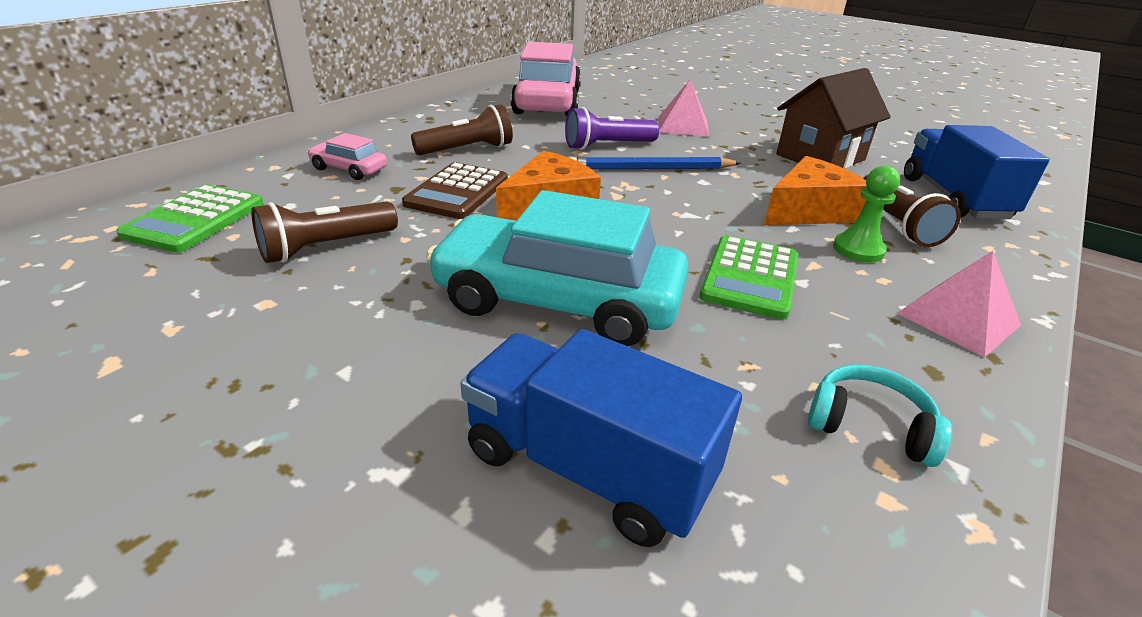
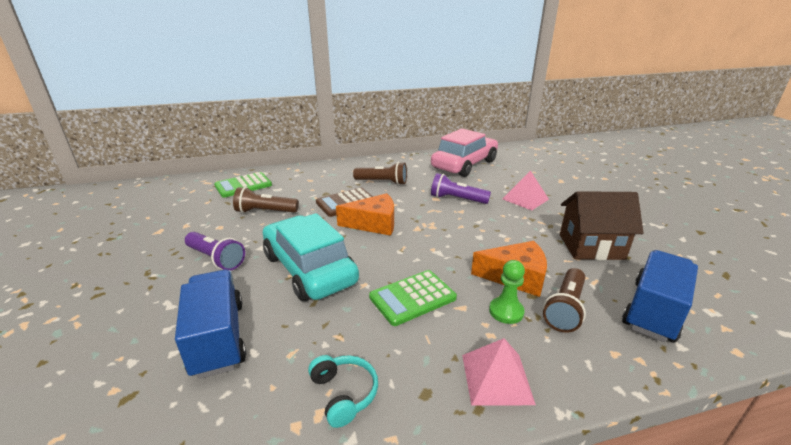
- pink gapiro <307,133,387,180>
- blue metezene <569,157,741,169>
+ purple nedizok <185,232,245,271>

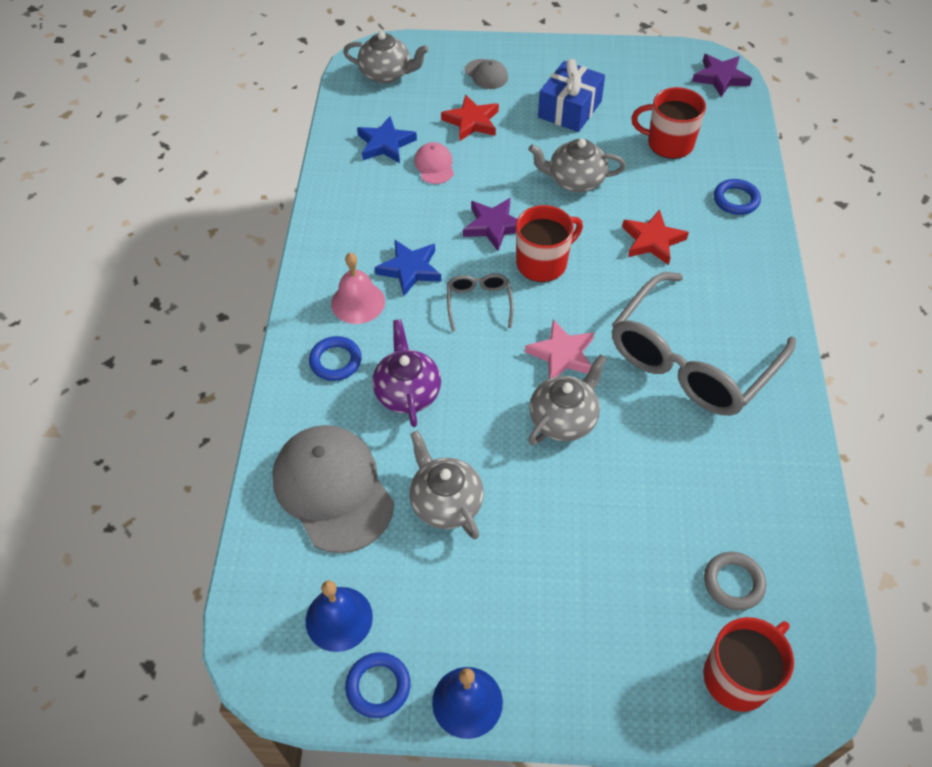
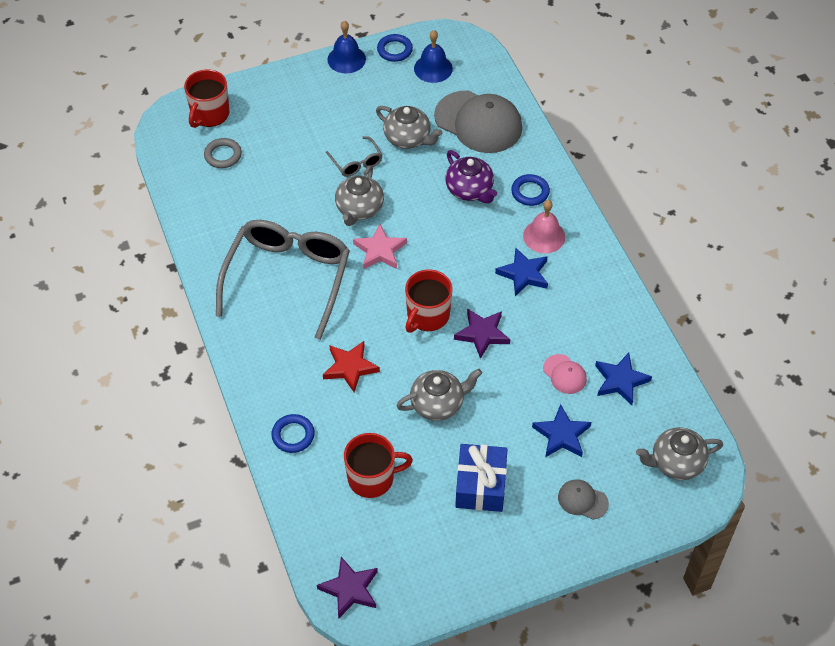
~ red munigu <441,94,499,141> to blue munigu <532,404,591,457>
~ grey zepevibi <447,274,514,332> to <326,136,382,177>

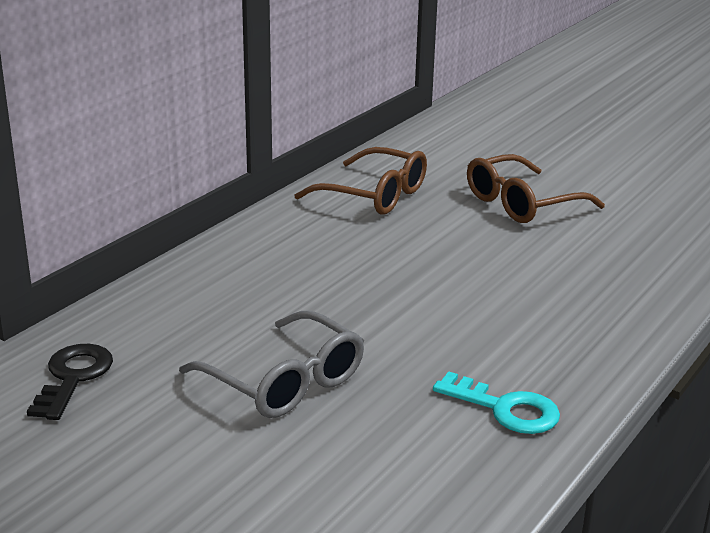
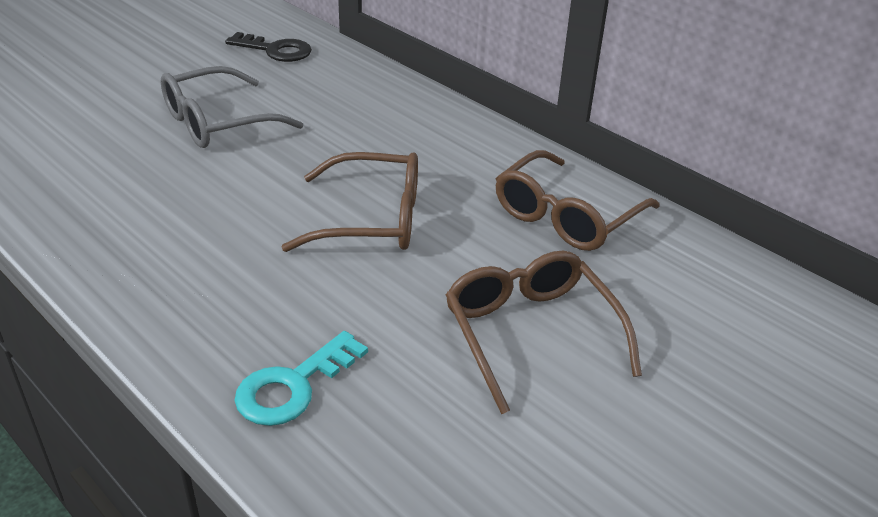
~ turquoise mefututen <433,371,560,434> to <234,331,368,426>
+ brown zepevibi <282,152,418,252>

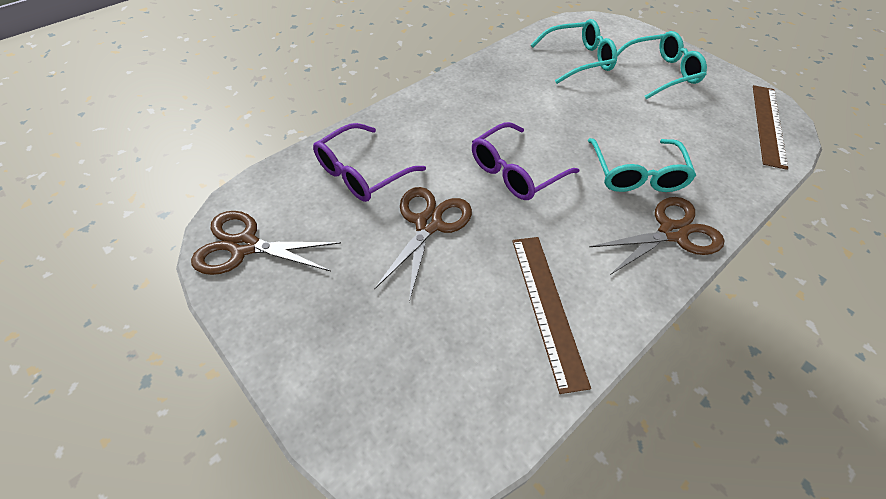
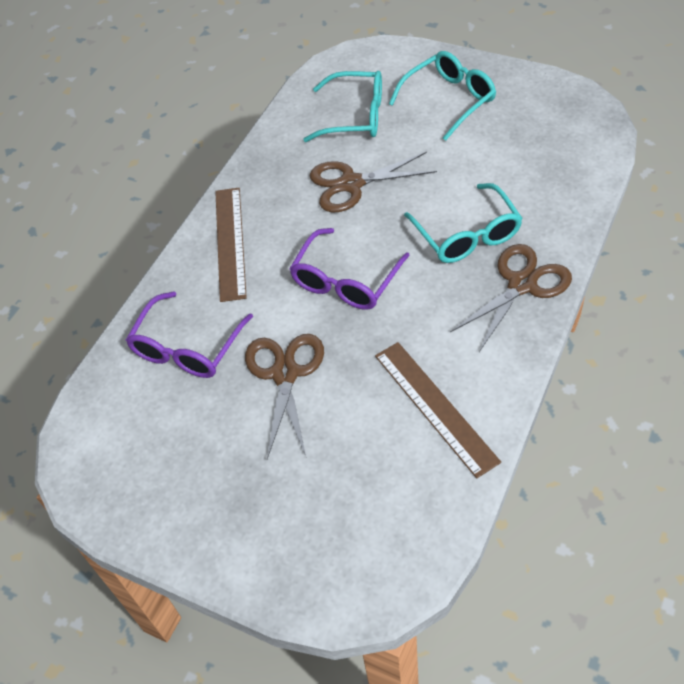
~ turquoise zepevibi <531,19,617,84> = <303,71,382,142> 45 degrees clockwise
~ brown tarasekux <753,85,788,170> to <215,188,247,302>
~ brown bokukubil <191,211,341,275> to <309,152,437,212>

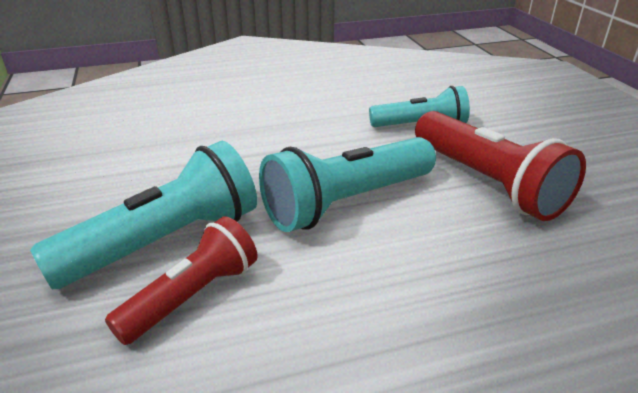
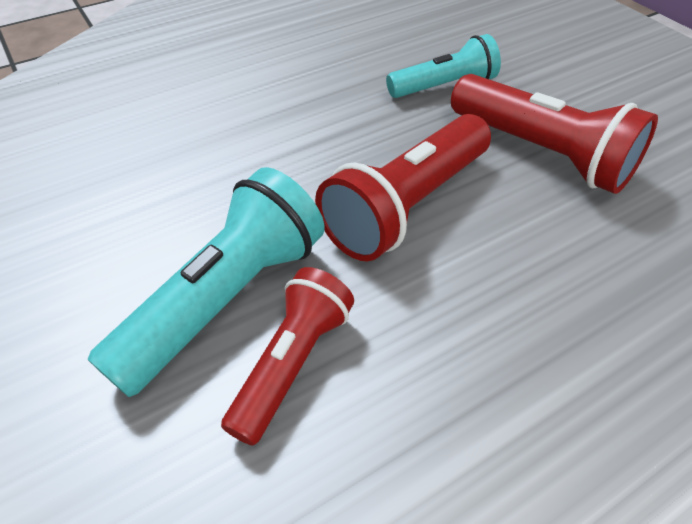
~ turquoise nedizok <259,137,436,232> to red nedizok <315,114,491,261>

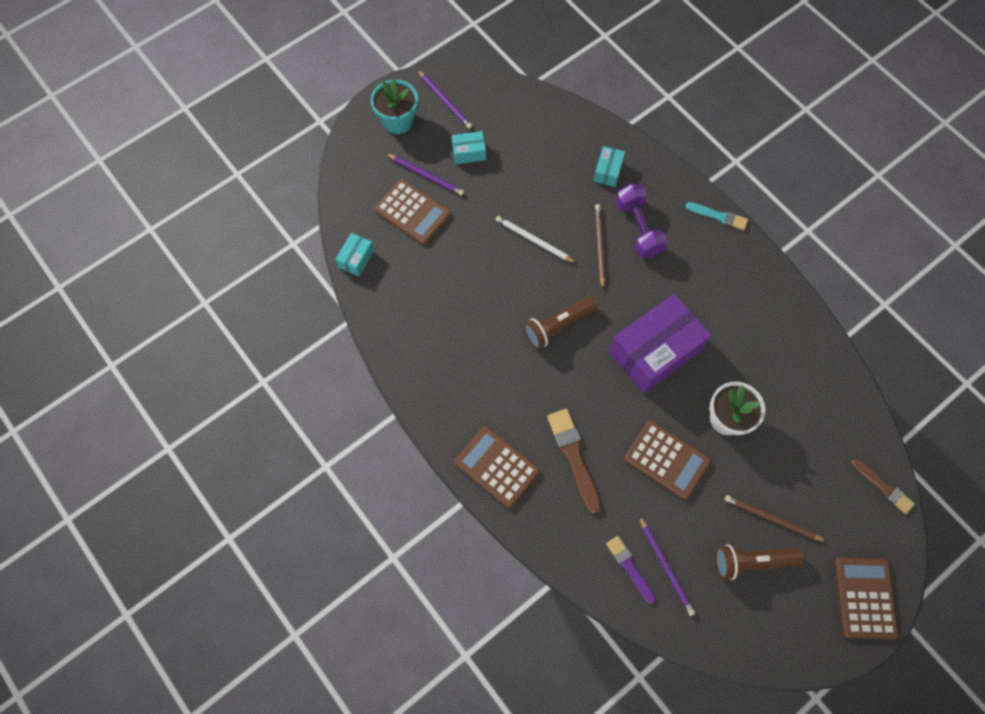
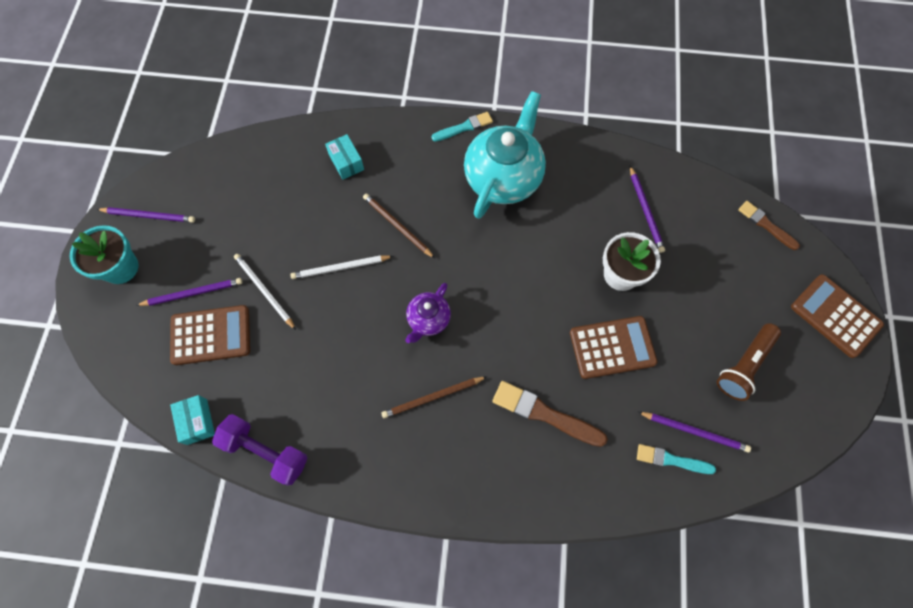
- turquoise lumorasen <452,131,486,164>
~ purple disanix <616,184,668,257> to <212,414,308,485>
- purple lumorasen <609,294,712,393>
~ brown nedizok <524,296,598,349> to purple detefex <405,283,451,343>
- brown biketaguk <455,426,540,508>
~ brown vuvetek <851,459,915,514> = <738,201,800,250> 135 degrees counterclockwise
~ brown metezene <725,495,827,542> to <381,377,486,418>
~ purple vuvetek <606,536,656,604> to turquoise vuvetek <637,444,716,474>
+ turquoise detefex <464,91,546,219>
+ purple metezene <630,166,665,253>
+ white metezene <234,254,296,330>

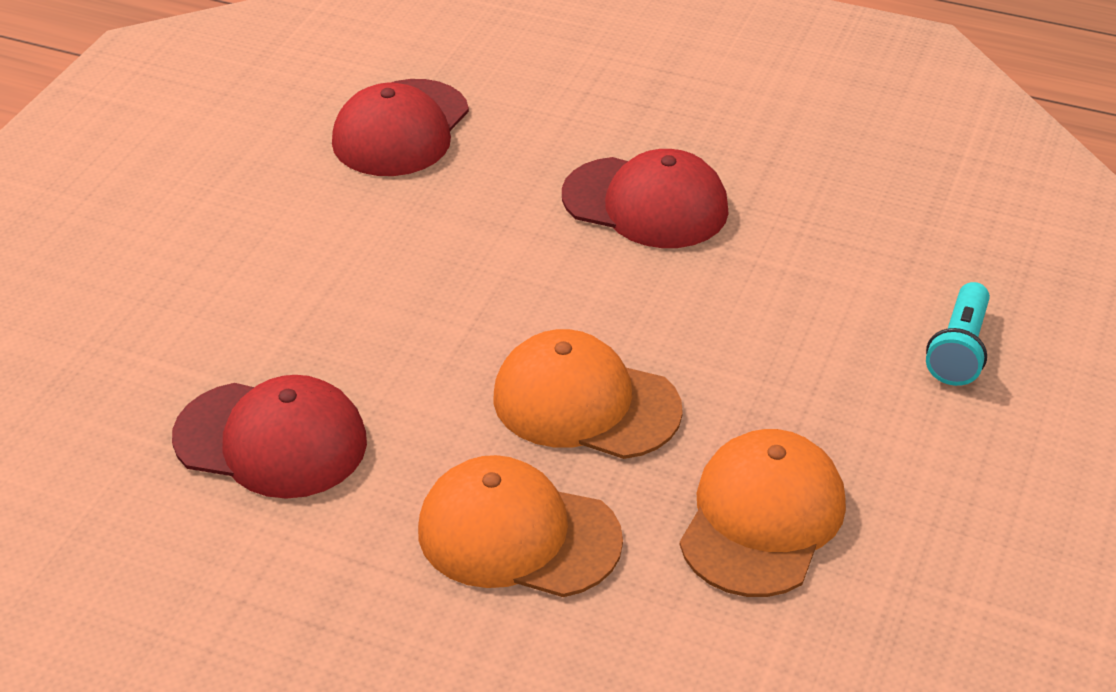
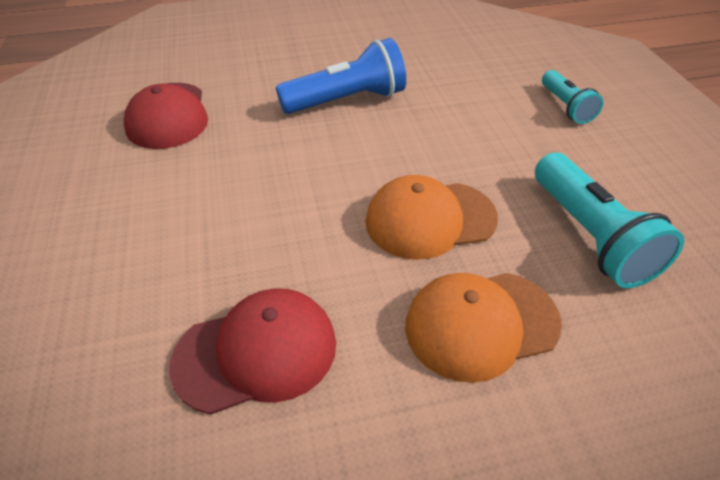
~ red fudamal <562,149,729,248> to blue nedizok <276,38,406,114>
~ orange fudamal <680,429,846,597> to turquoise nedizok <535,153,684,288>

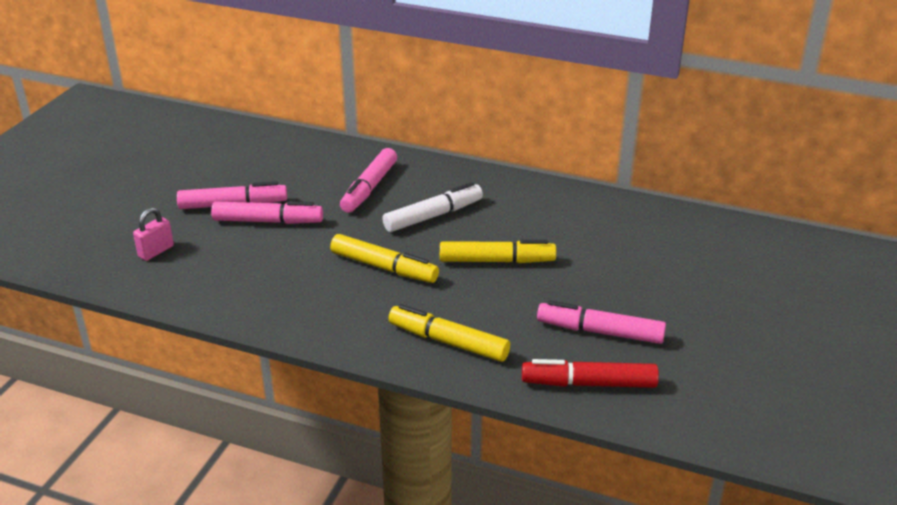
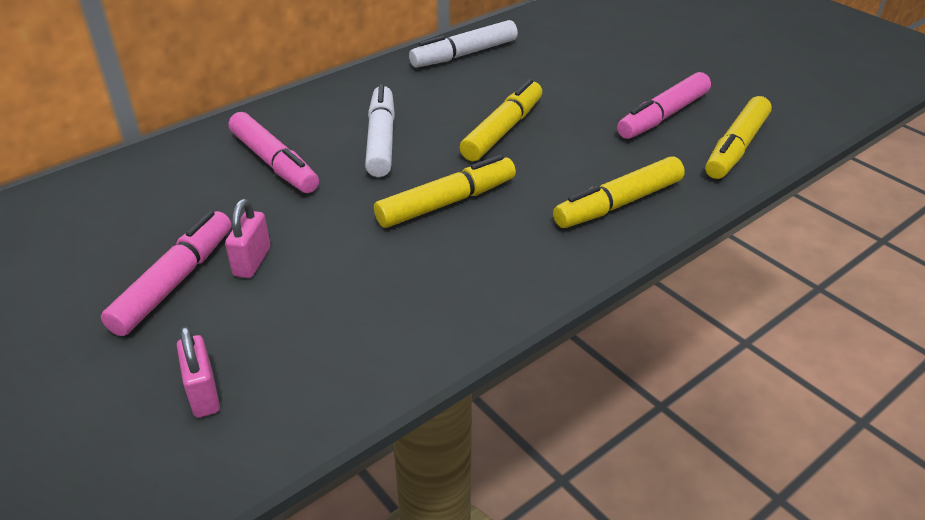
~ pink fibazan <211,201,323,224> to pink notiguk <225,199,271,278>
~ red fibazan <522,359,659,388> to yellow fibazan <705,96,772,179>
+ white fibazan <409,20,518,68>

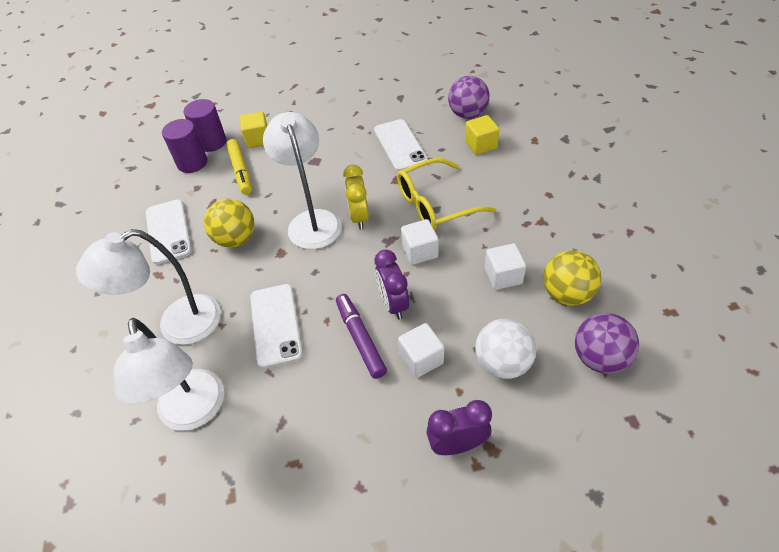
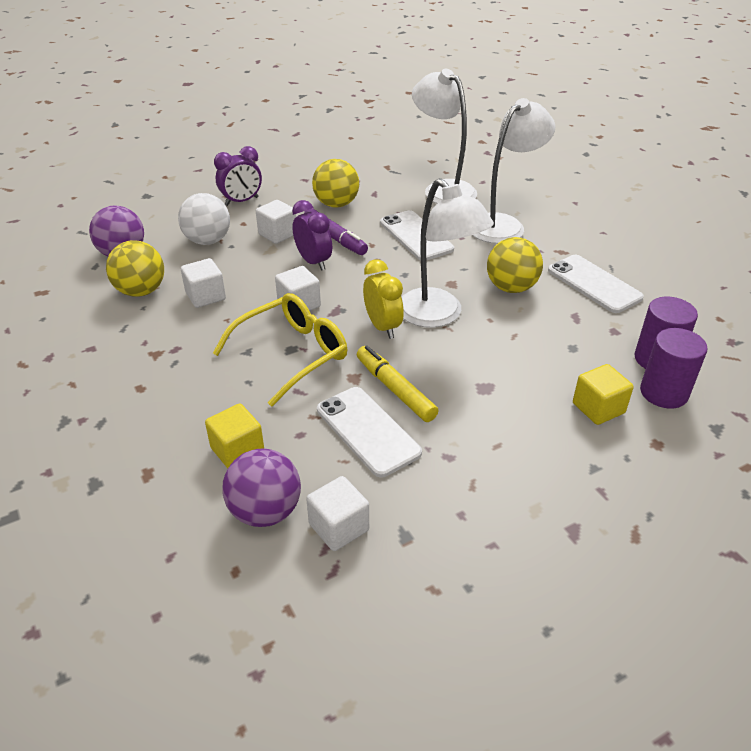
~ yellow fibazan <226,139,252,195> to <357,346,438,422>
+ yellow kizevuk <312,159,359,207>
+ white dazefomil <306,476,369,551>

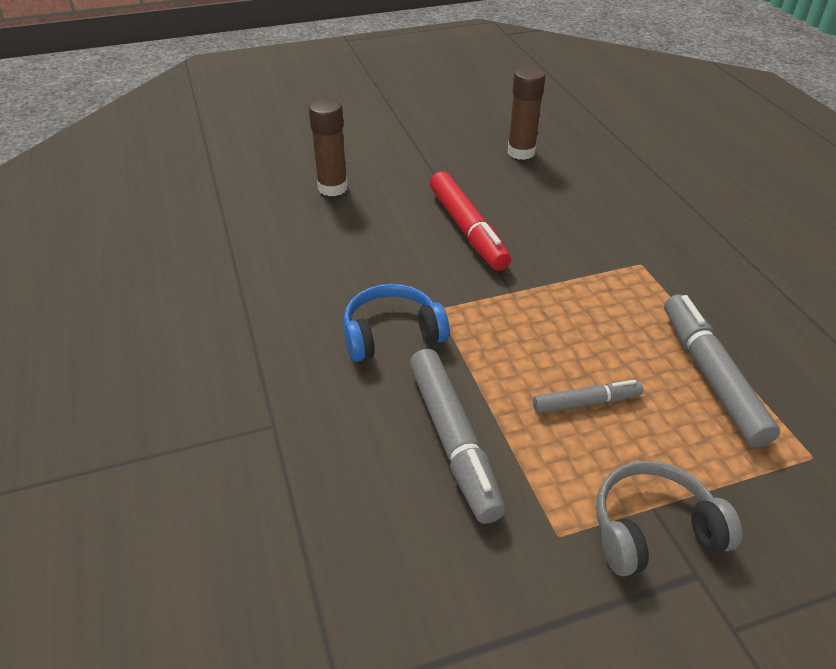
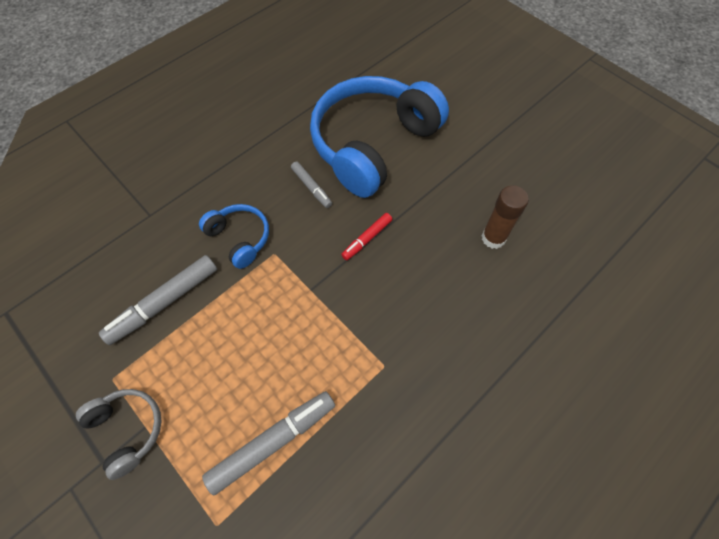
~ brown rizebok <309,98,348,196> to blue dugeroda <310,76,449,198>
~ red fibazan <430,171,511,271> = <341,213,392,260> x0.57
~ grey fibazan <533,380,643,413> to <291,162,332,208>

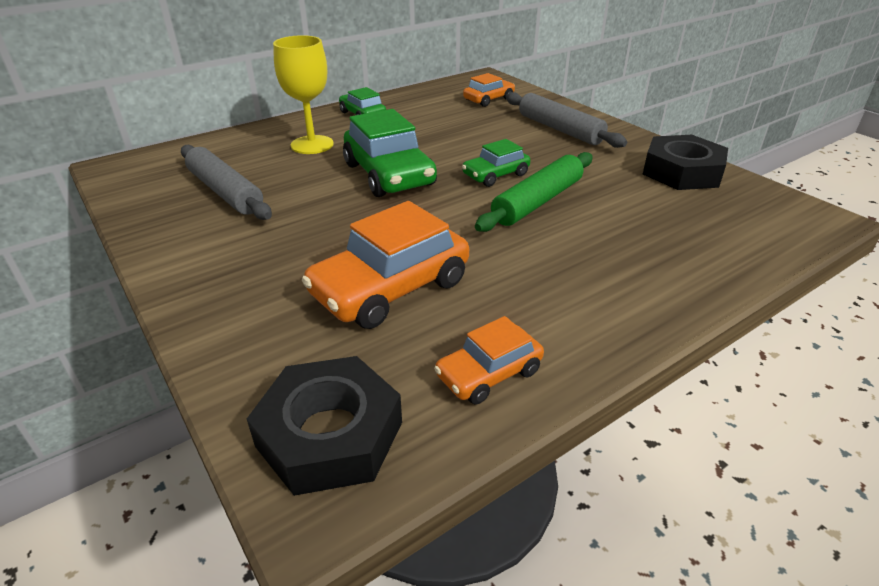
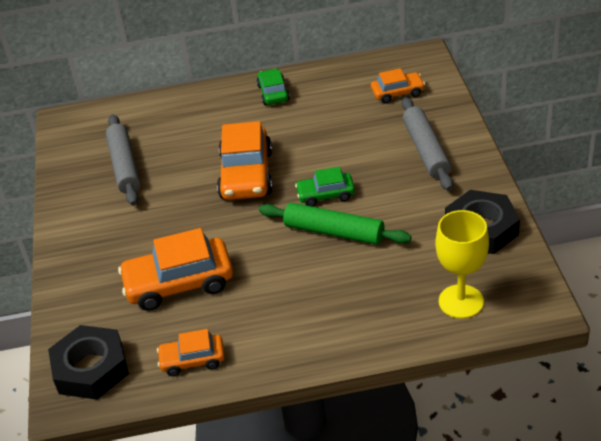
~ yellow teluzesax <273,35,334,154> to <435,210,489,319>
~ green gapiro <343,109,437,197> to orange gapiro <217,121,273,200>
~ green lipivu <475,152,593,232> = <259,203,412,245> 45 degrees clockwise

